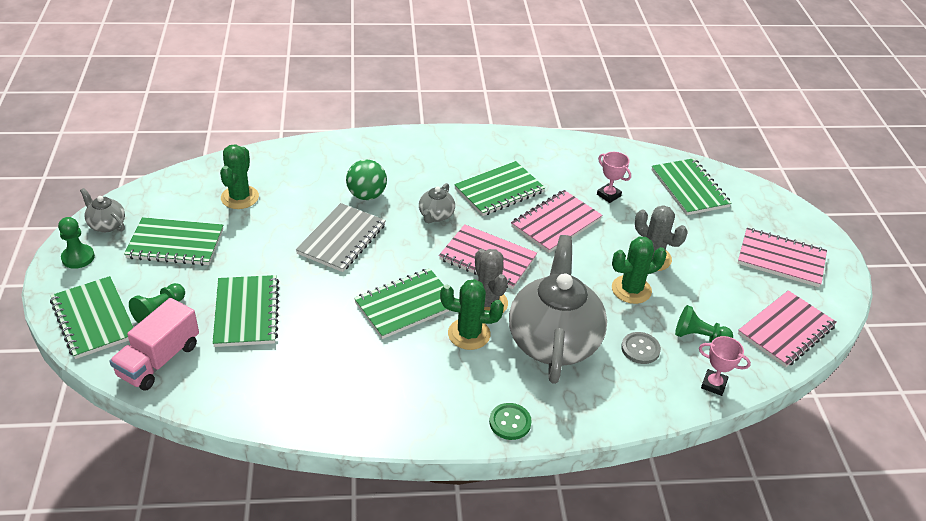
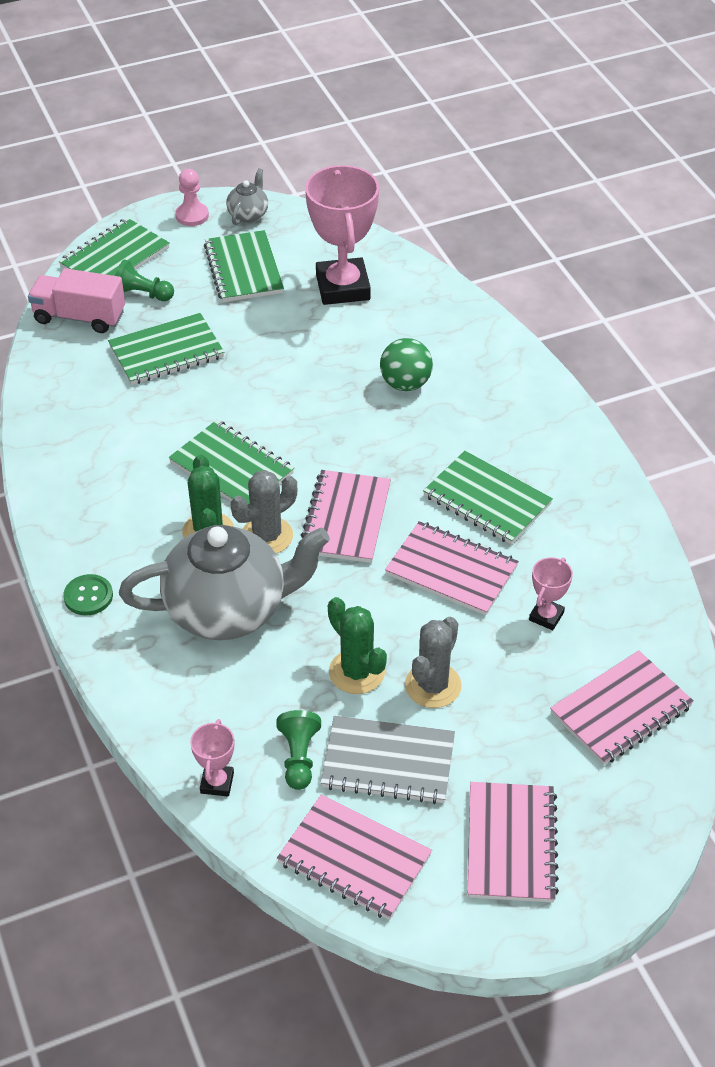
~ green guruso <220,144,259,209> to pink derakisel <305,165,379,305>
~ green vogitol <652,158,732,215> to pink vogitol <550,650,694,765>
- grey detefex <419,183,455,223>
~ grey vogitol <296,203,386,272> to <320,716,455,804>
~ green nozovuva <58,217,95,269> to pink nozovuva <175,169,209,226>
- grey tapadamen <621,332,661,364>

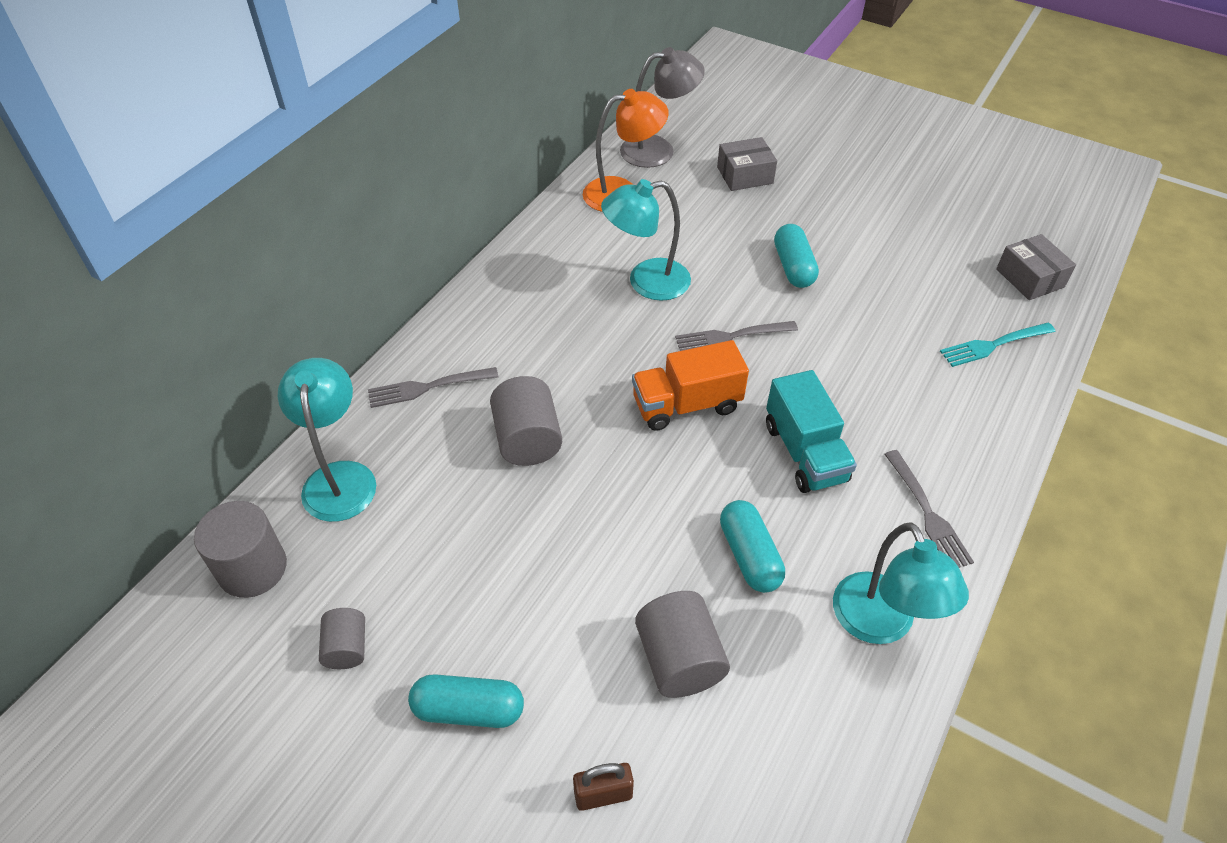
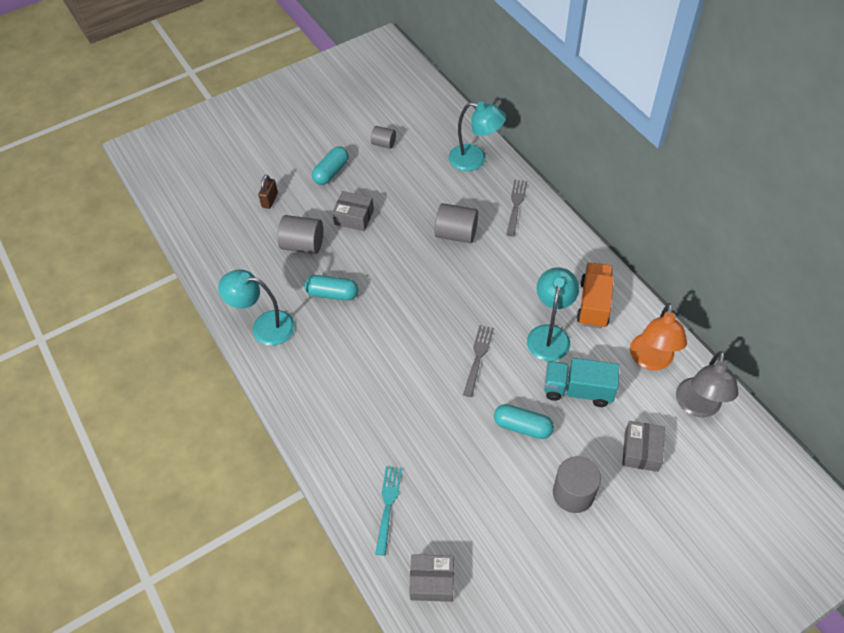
~ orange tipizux <632,340,749,431> to <577,263,614,328>
~ turquoise tipizux <766,370,857,493> to <544,358,619,407>
- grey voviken <884,450,974,568>
~ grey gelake <194,501,287,598> to <553,456,601,513>
+ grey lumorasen <332,191,374,231>

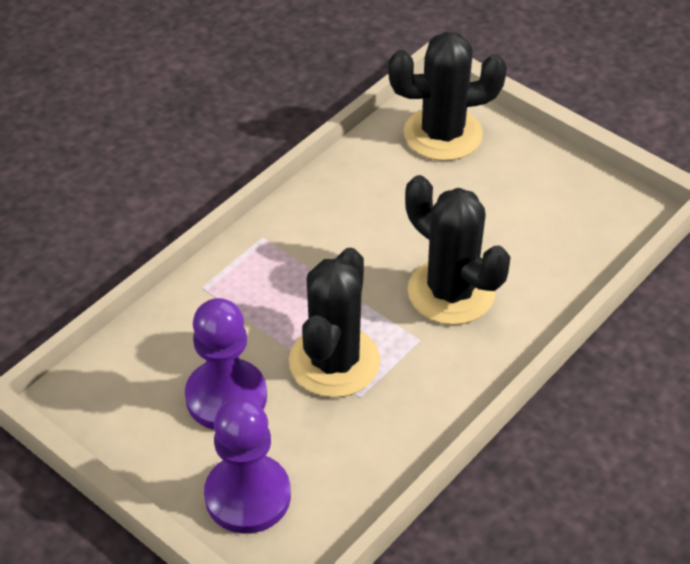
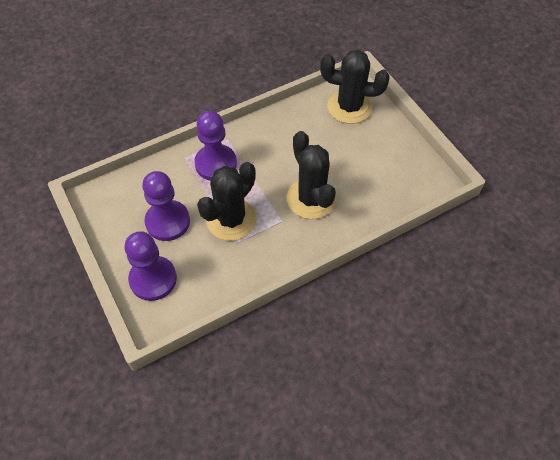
+ purple nozovuva <194,111,237,181>

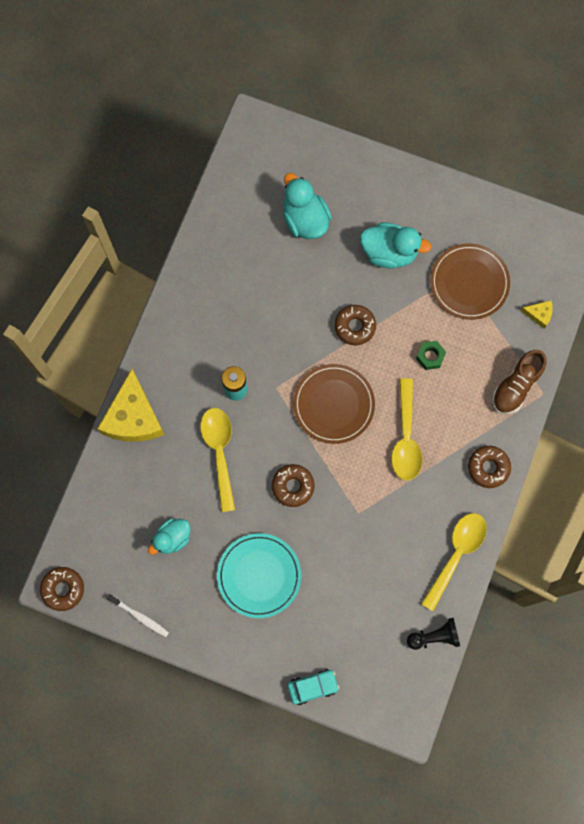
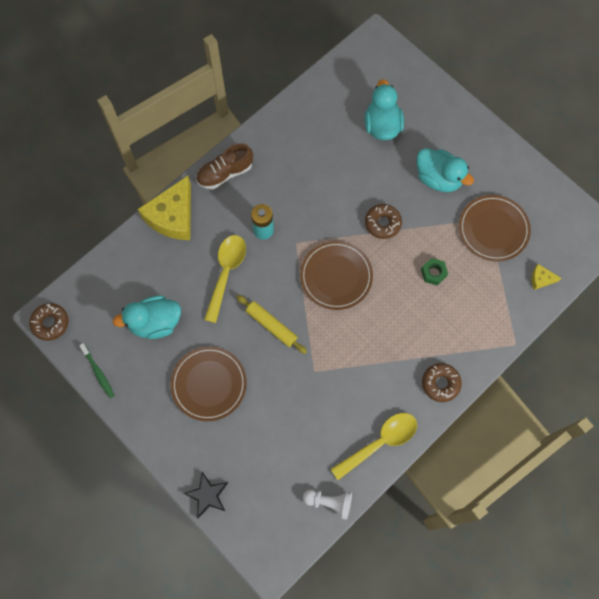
~ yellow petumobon <521,300,553,329> = <532,264,561,290> 150 degrees clockwise
~ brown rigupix <492,350,546,414> to <196,143,253,189>
- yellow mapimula <391,378,423,481>
~ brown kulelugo <272,464,315,507> to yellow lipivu <237,295,307,354>
~ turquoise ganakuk <148,519,190,555> = <113,296,181,339> x1.52
~ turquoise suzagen <217,533,301,618> to brown suzagen <171,346,247,421>
~ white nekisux <107,595,169,637> to green nekisux <79,343,115,398>
~ black nozovuva <407,618,460,650> to white nozovuva <303,490,352,520>
~ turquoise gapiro <288,669,339,705> to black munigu <183,472,228,518>

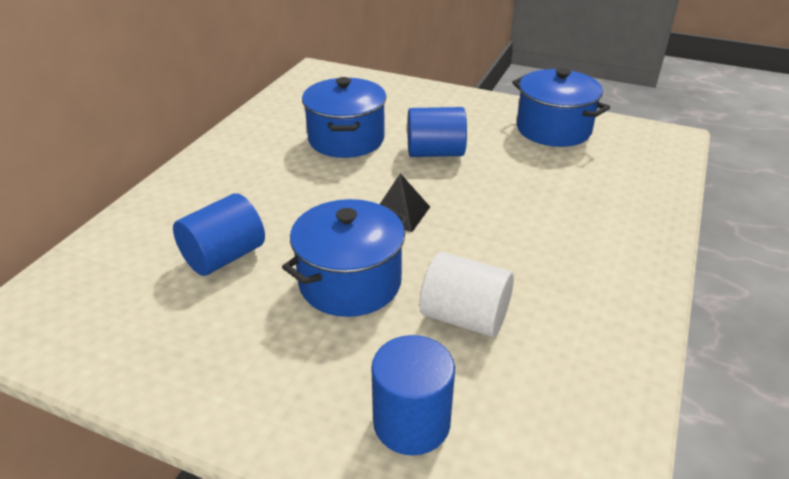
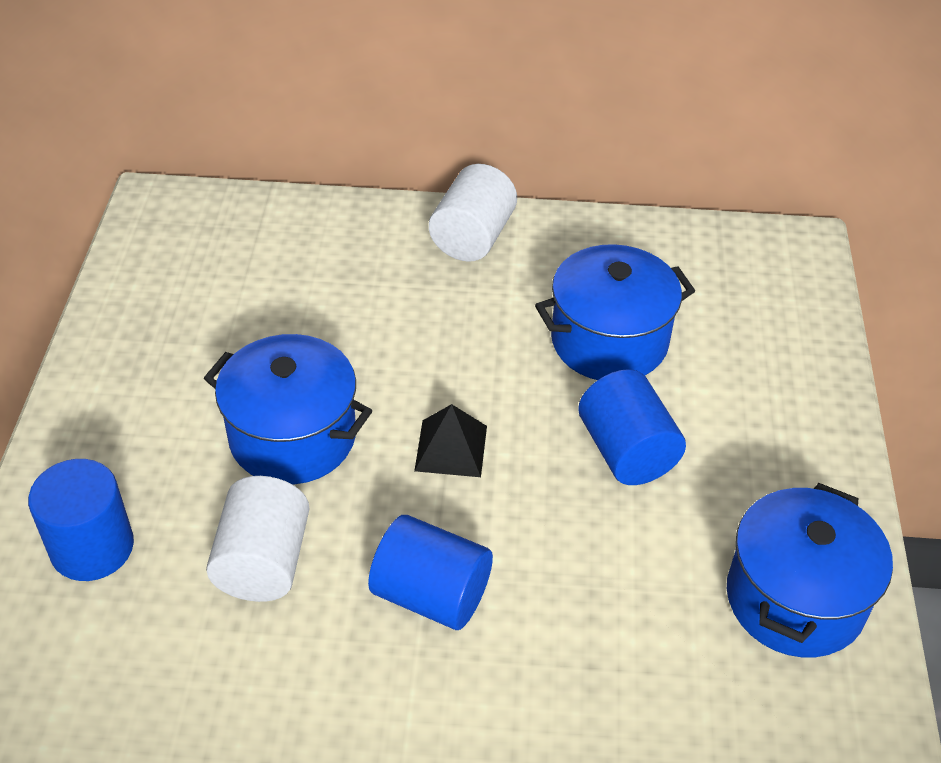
~ blue gelake <173,193,265,276> to <368,515,493,630>
+ white gelake <429,164,517,262>

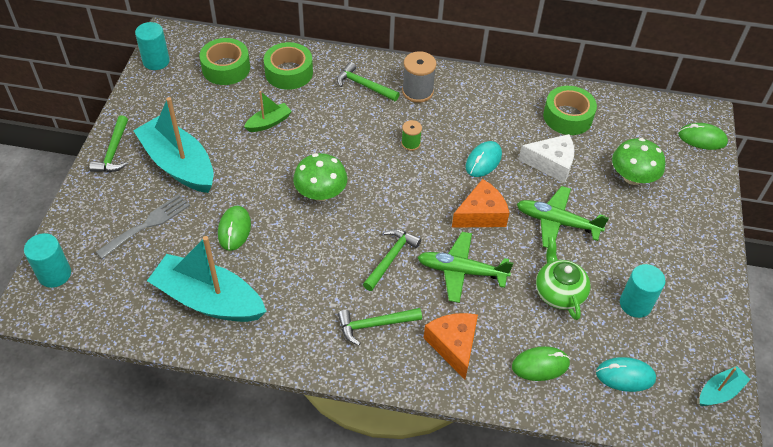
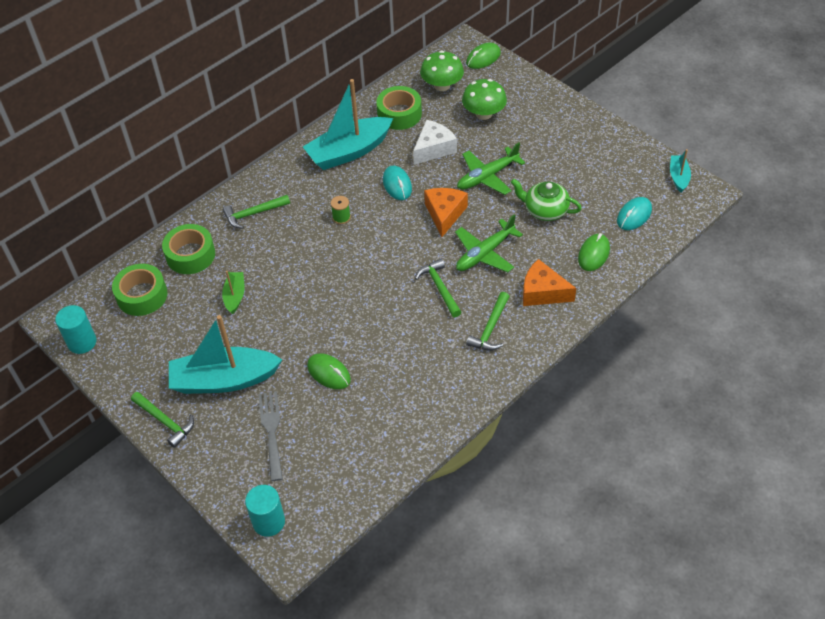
- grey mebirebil <402,51,436,103>
~ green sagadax <293,153,348,201> to <420,50,464,91>
~ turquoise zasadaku <147,236,267,322> to <303,79,393,170>
- turquoise gelake <620,264,665,318>

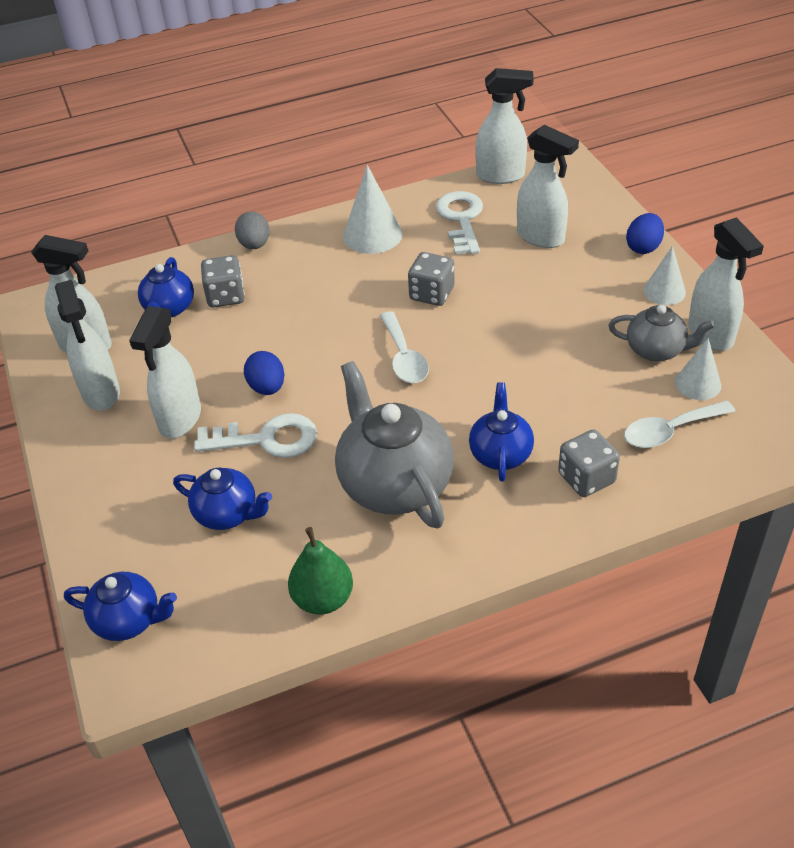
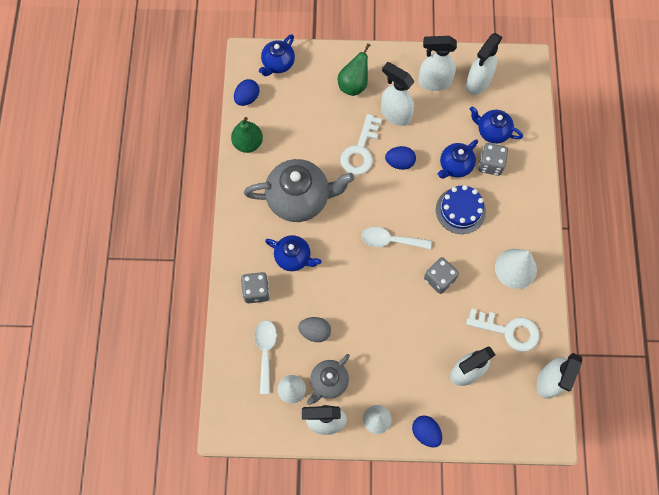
~ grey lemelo <235,212,269,249> to <298,317,331,342>
~ blue detefex <173,468,272,530> to <438,139,478,179>
+ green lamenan <338,44,370,96>
+ blue lemelo <234,79,260,106>
+ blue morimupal <436,185,486,234>

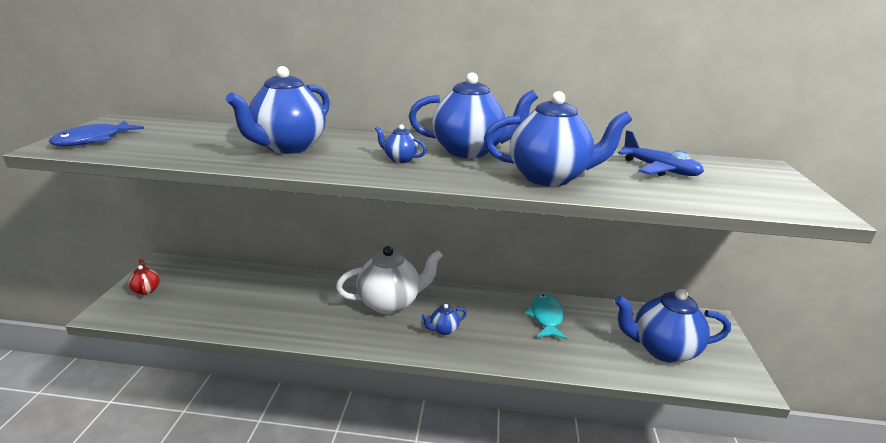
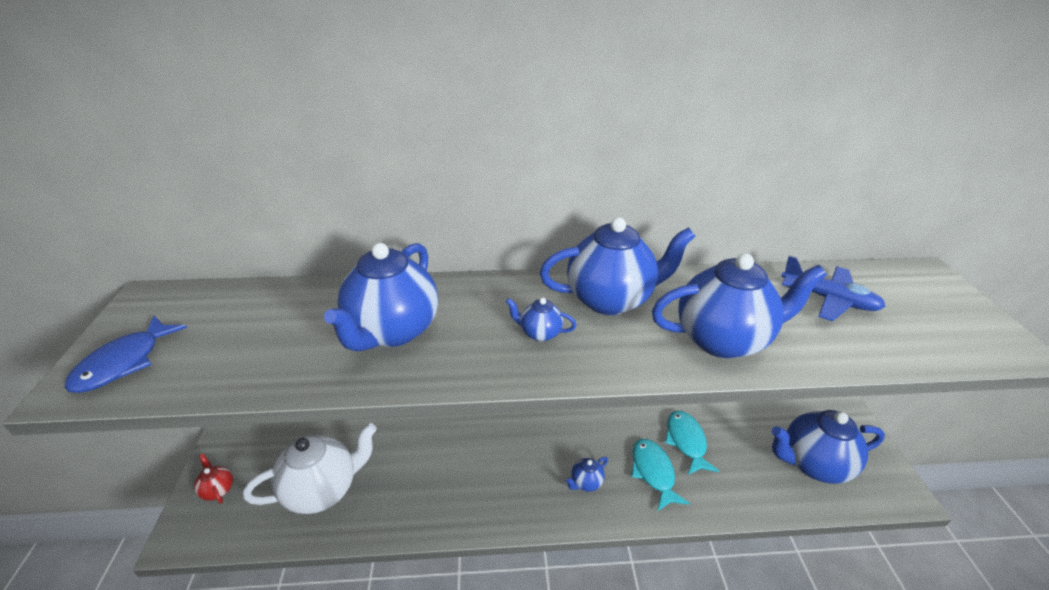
~ white detefex <336,246,443,314> to <243,423,377,514>
+ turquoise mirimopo <631,439,690,511>

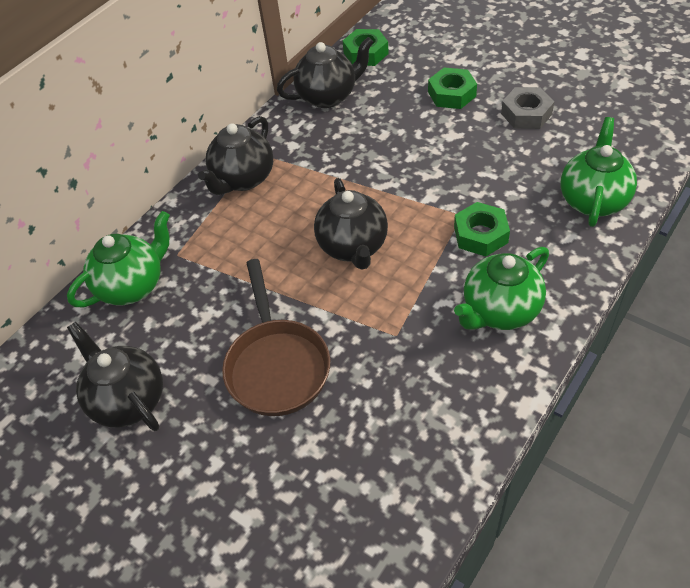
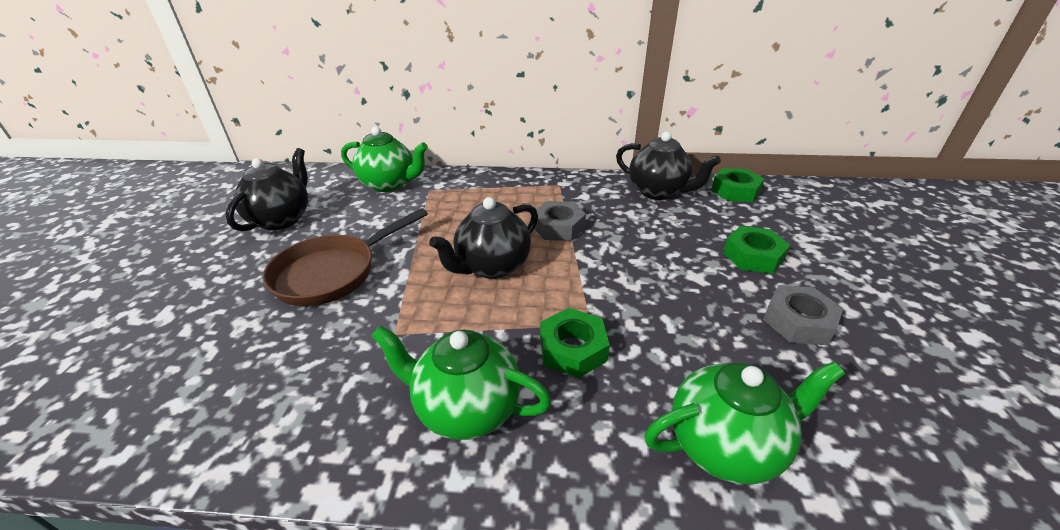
- black detefex <198,116,273,195>
+ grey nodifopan <534,201,586,241>

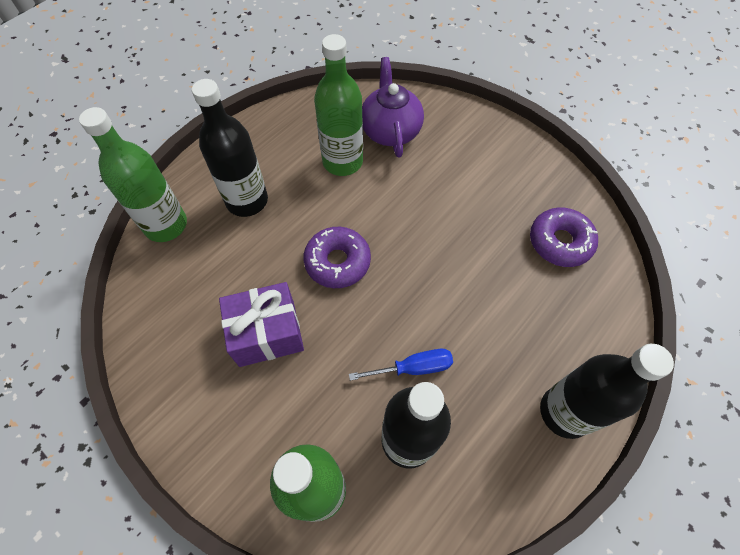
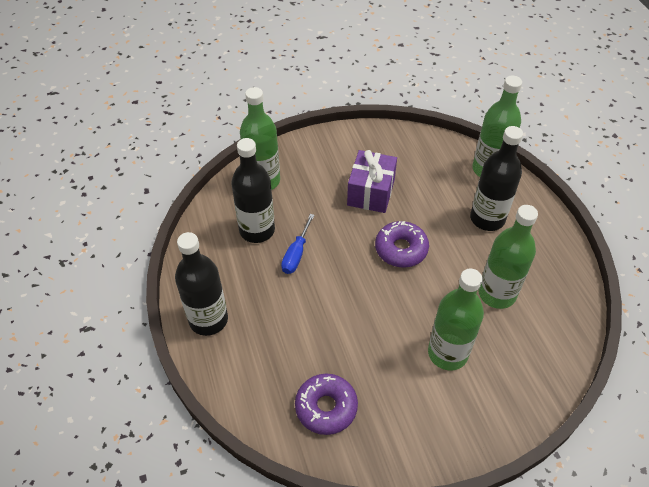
- purple detefex <362,57,424,158>
+ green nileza <428,269,484,370>

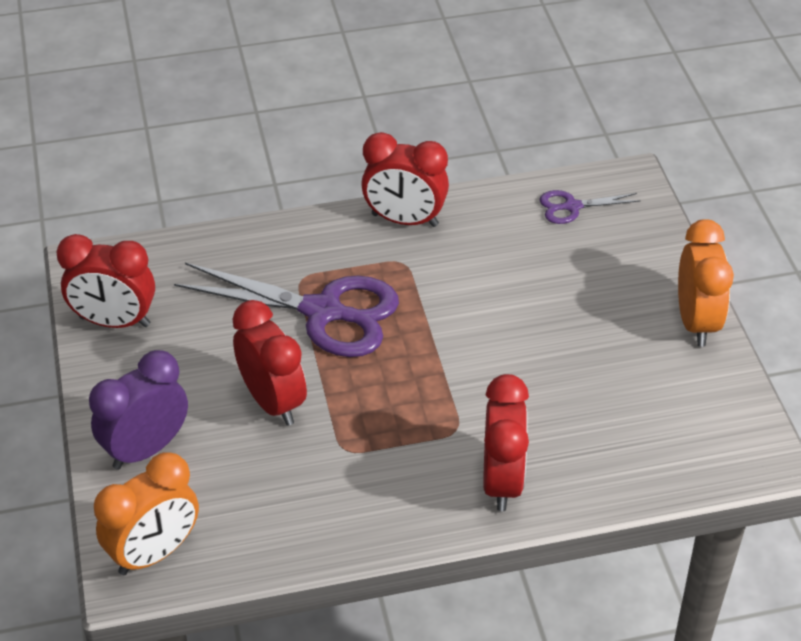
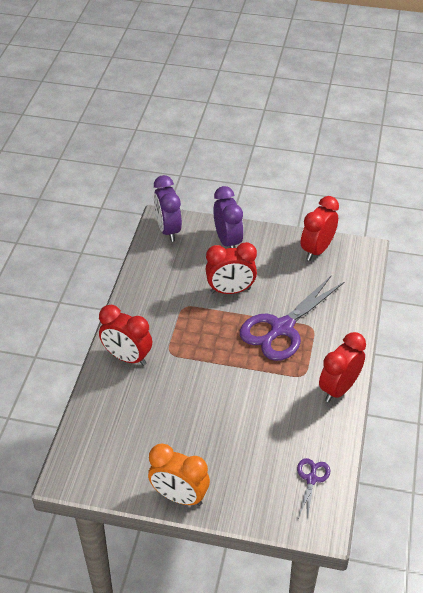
~ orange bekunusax <94,452,199,575> to purple bekunusax <154,175,182,242>

